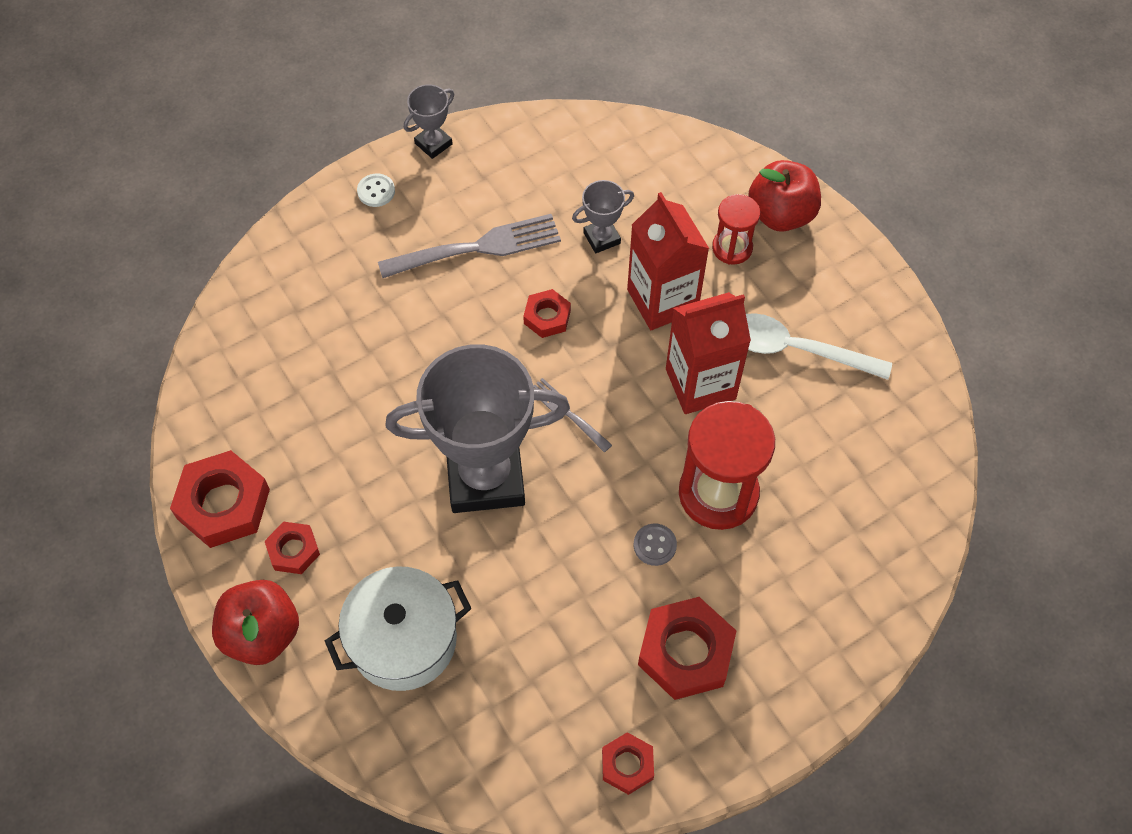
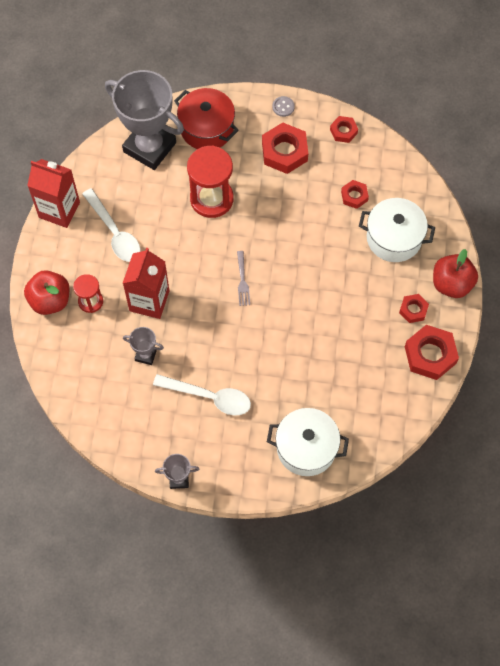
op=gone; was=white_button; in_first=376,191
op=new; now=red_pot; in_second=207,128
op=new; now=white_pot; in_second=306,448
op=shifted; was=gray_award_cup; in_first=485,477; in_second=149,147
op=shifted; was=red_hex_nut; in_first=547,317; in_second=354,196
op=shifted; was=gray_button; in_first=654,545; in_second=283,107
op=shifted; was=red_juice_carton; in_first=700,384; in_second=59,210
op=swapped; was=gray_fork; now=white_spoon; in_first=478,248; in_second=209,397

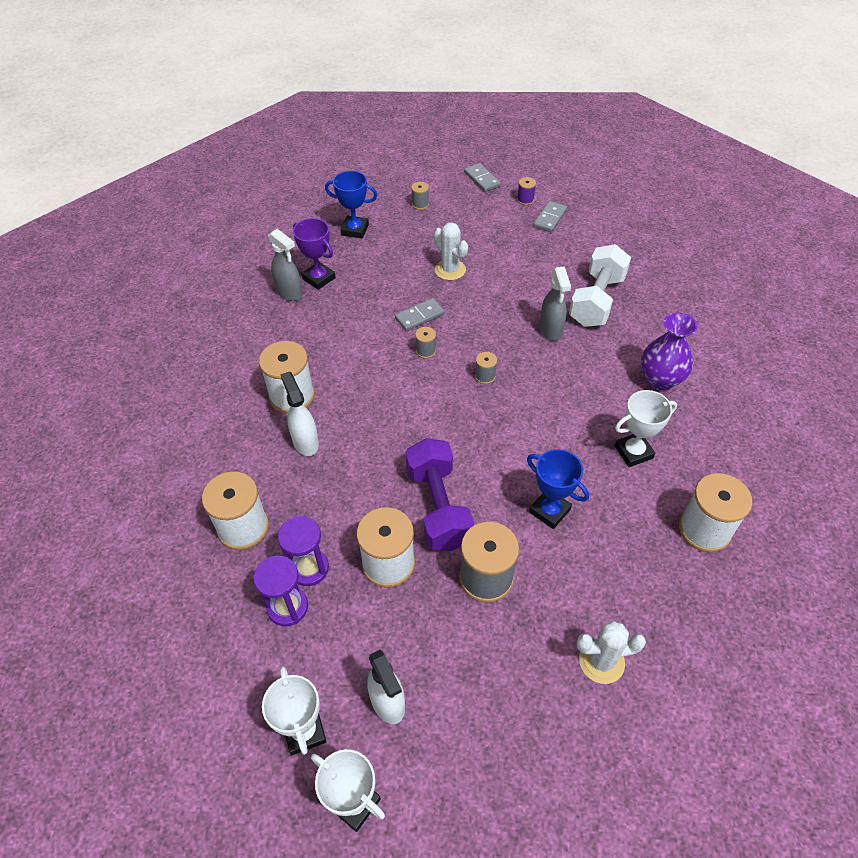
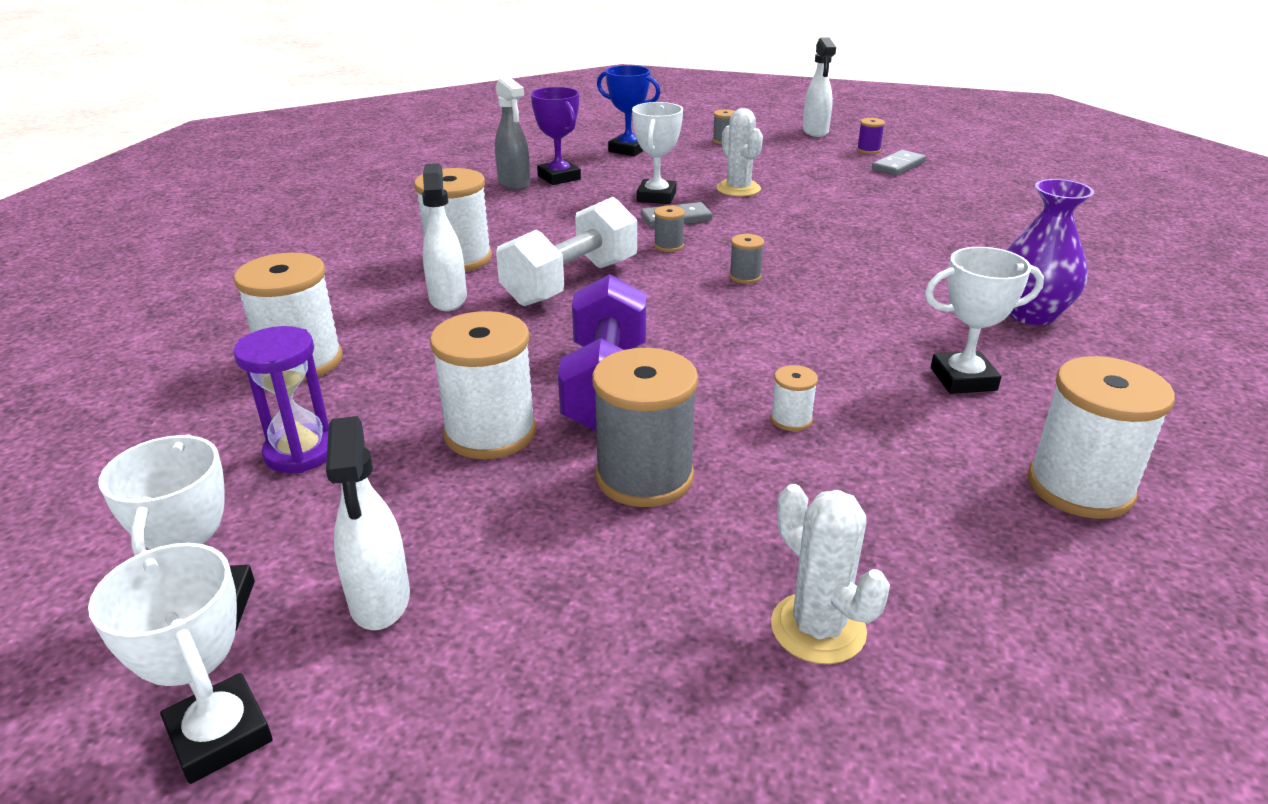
op=gone; was=royal_purple_hourglass; in_first=309,568
op=gone; was=gray_sprayer; in_first=550,330
op=new; now=white_award_cup; in_second=656,197
op=shifted; was=white_hand_weight; in_first=596,300; in_second=571,282
op=swapped; was=gray_domino_tile; now=white_sprayer; in_first=482,179; in_second=815,132
op=swapped; was=royal_blue_award_cup; now=white_bobbin; in_first=549,511; in_second=791,419
op=rotated; was=white_saguaro_cactus; in_first=601,661; in_second=818,628; clockwise=45

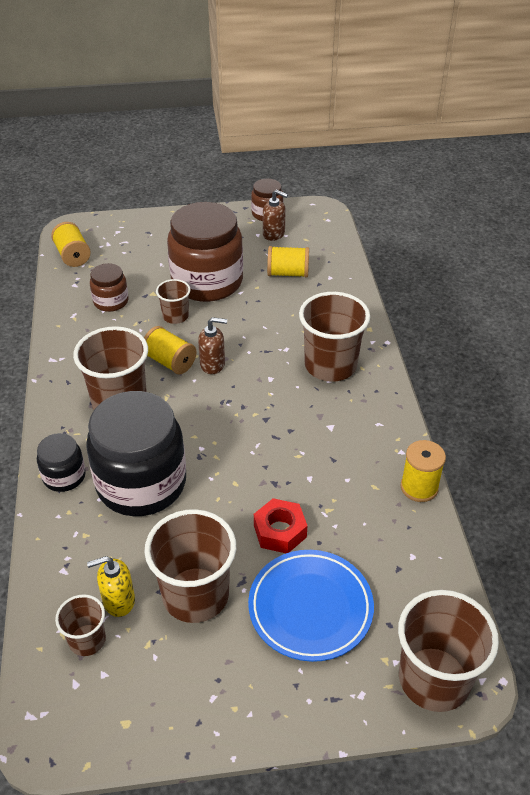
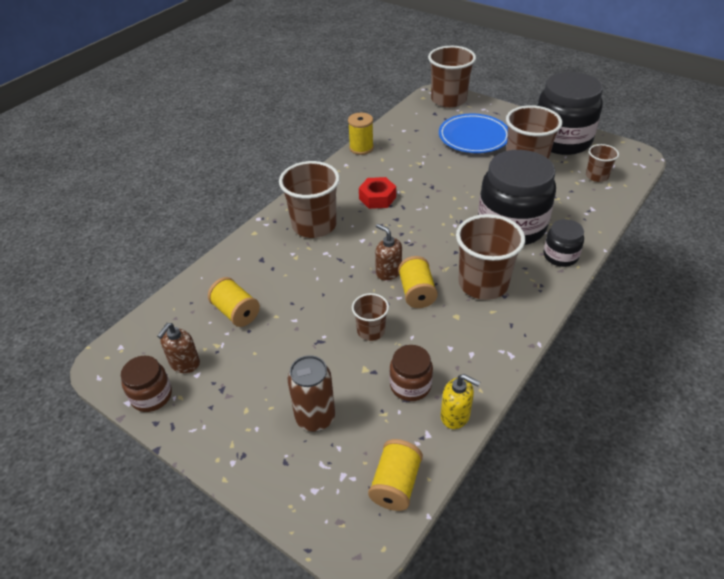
op=gone; was=brown_preserve_jar; in_first=207,282
op=new; now=brown_tin; in_second=315,417
op=new; now=jet-black_preserve_jar; in_second=561,140
op=shifted; was=bright_yellow_soap_dispenser; in_first=118,601; in_second=455,415
op=shifted; was=red_hex_nut; in_first=280,531; in_second=377,198
op=rotated; was=brown_soap_dispenser; in_first=274,234; in_second=184,363; clockwise=-135

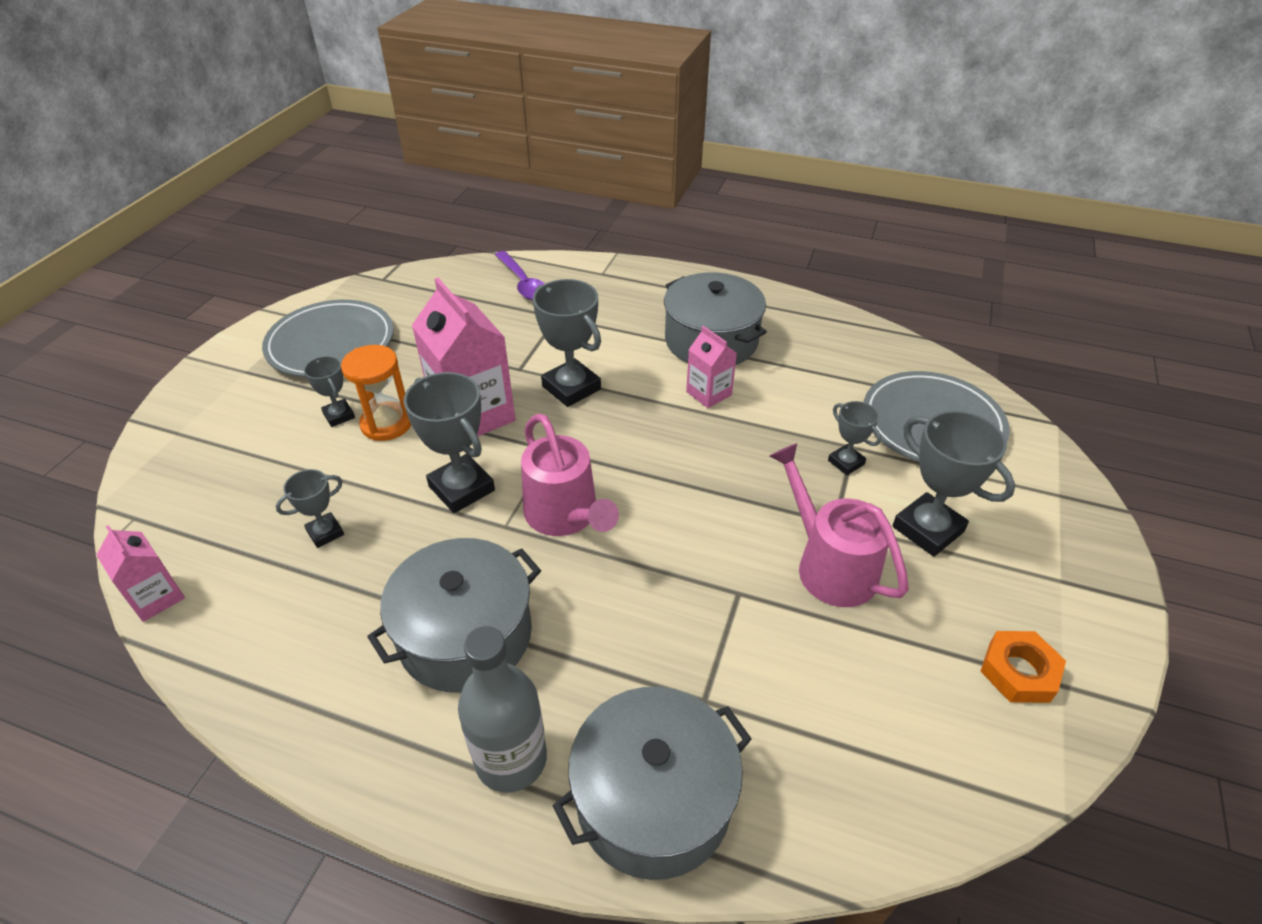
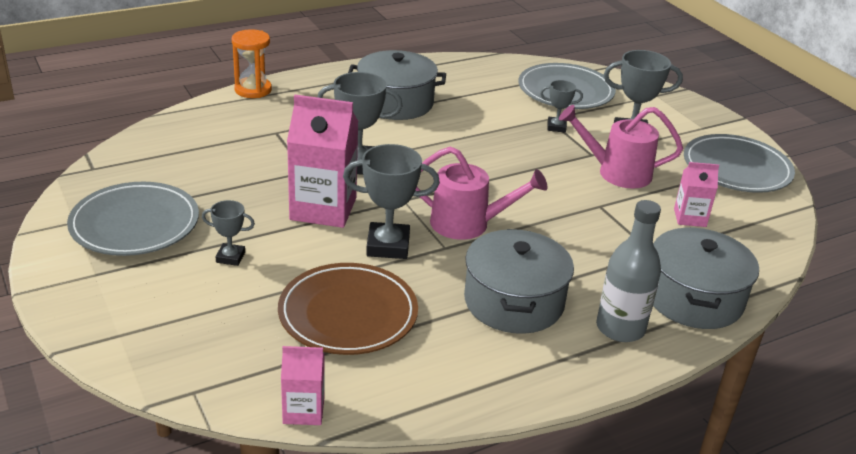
op=gone; was=royal_purple_spoon; in_first=523,283
op=shifted; was=orange_hourglass; in_first=386,424; in_second=253,90
op=shifted; was=pink_juice_carton; in_first=709,393; in_second=690,218
op=swapped; was=gray_award_cup; now=brown_flat_dish; in_first=325,533; in_second=348,314
op=swapped; was=orange_hex_nut; now=gray_flat_dish; in_first=1019,671; in_second=736,168

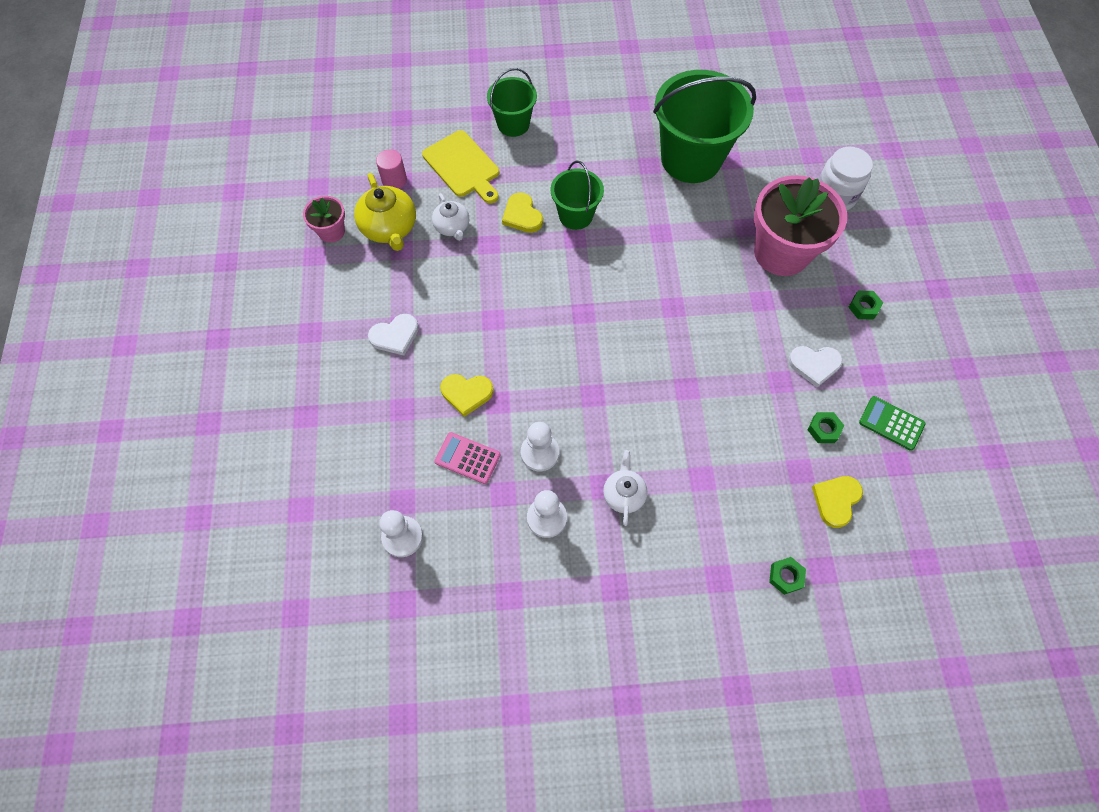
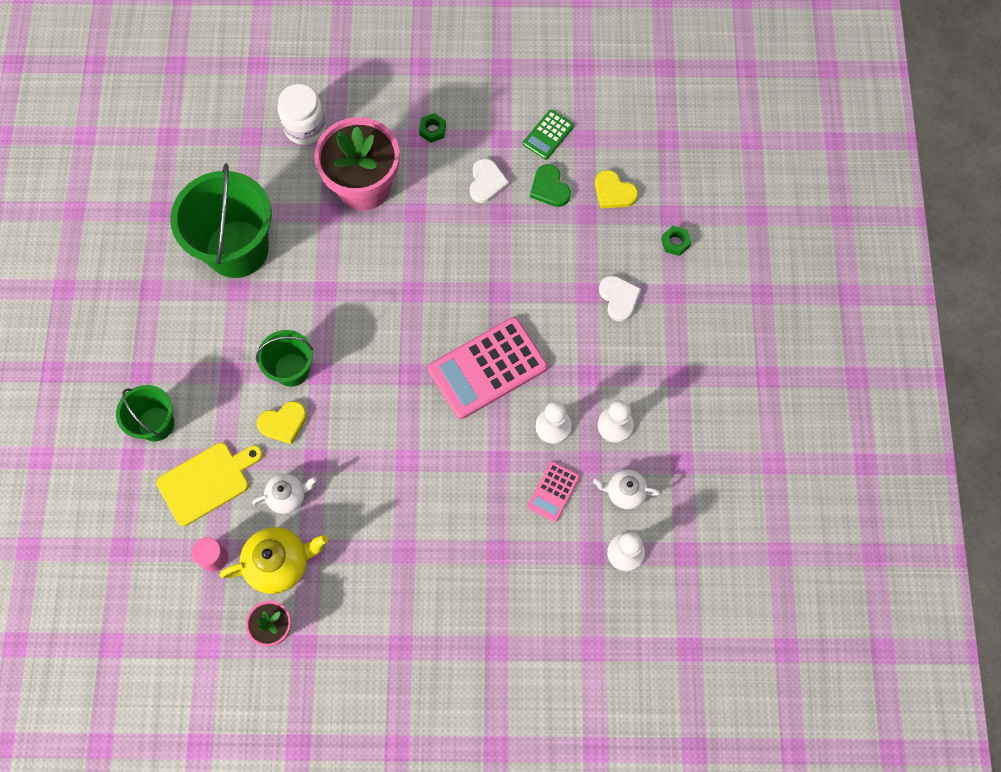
op=gone; was=bright_yellow_heart_shape; in_first=466,393
op=new; now=pink_pocket_calculator; in_second=487,368
op=shifted; was=white_heart_shape; in_first=395,336; in_second=619,298
op=shifted; was=white_teapot; in_first=623,494; in_second=625,492
op=swapped; was=leaf-green_hex_nut; now=leaf-green_heart_shape; in_first=823,429; in_second=549,188

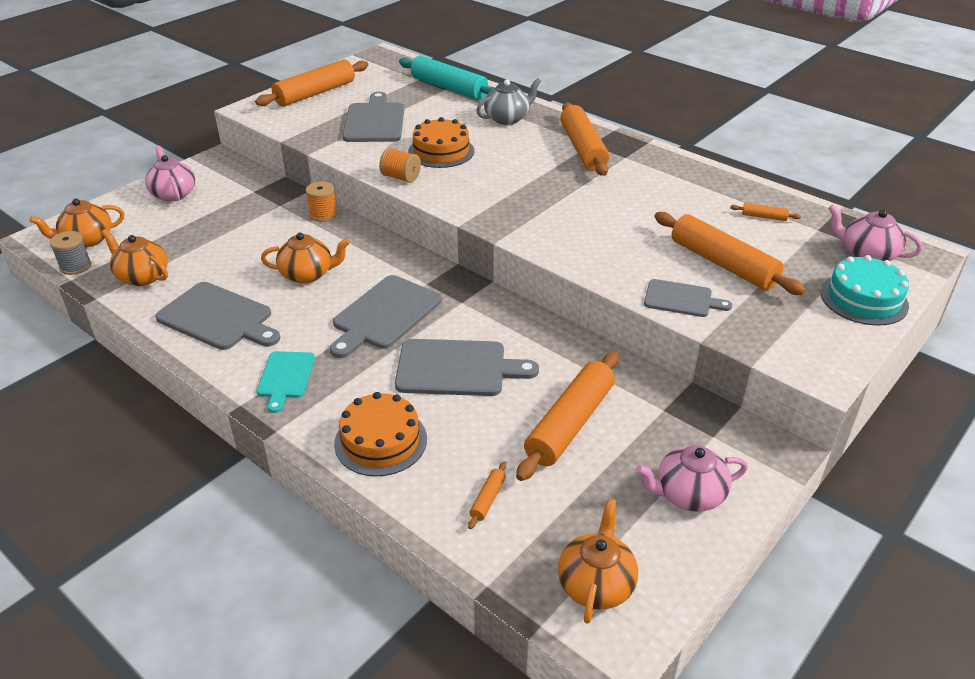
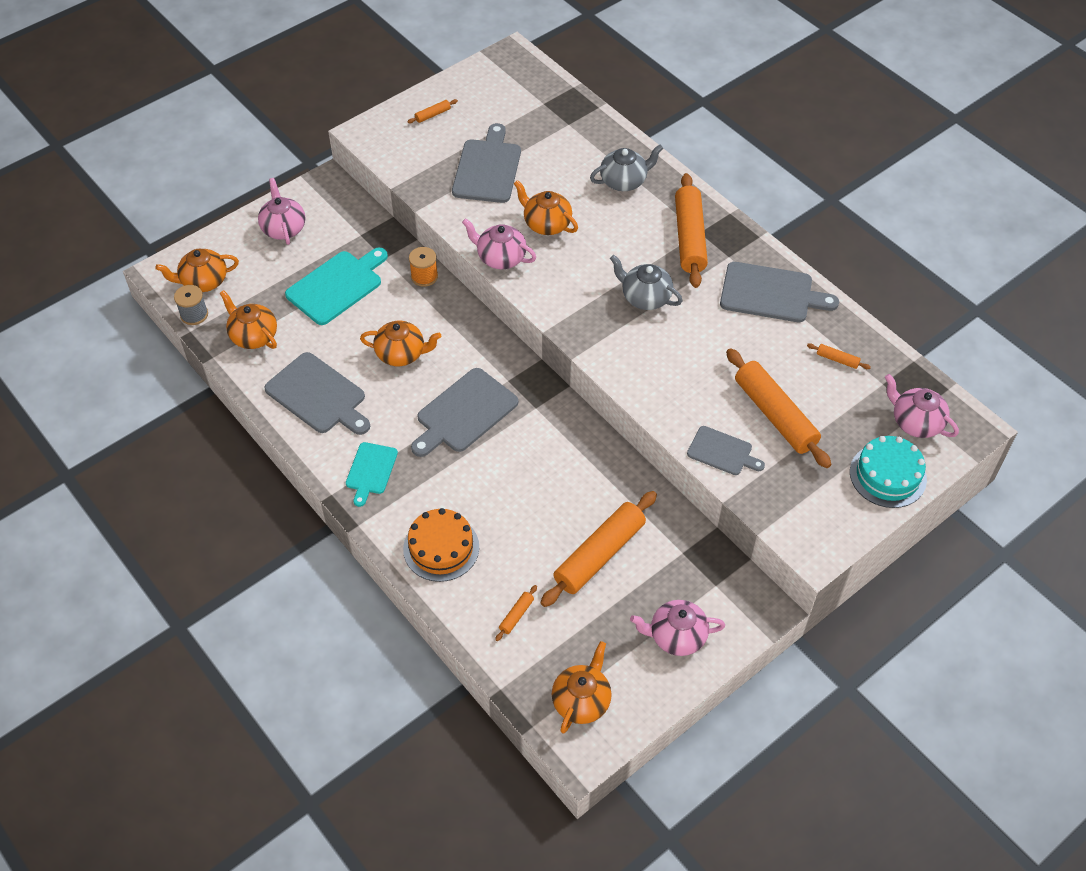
op=gone; was=aqua_rolling_pin; in_first=449,88
op=new; now=aqua_cutting_board; in_second=337,286
op=new; now=gray_teapot; in_second=645,297
op=shifted; was=gray_cutting_board; in_first=457,368; in_second=771,293
op=swapped; was=orange_bobbin; now=pink_teapot; in_first=401,177; in_second=500,258
op=swapped; was=orange_layer_cake; now=orange_teapot; in_first=441,151; in_second=546,224
op=scaled; was=orange_rolling_pin; in_first=315,93; in_second=432,115; ratio=0.41

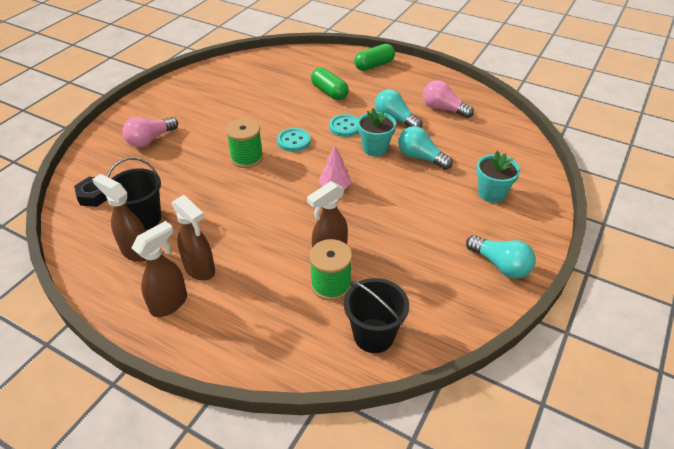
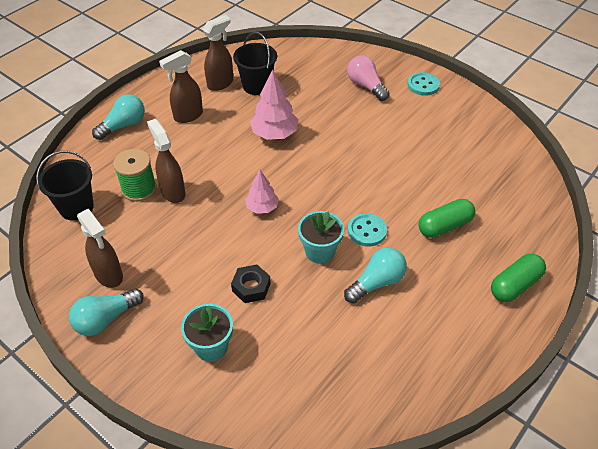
op=gone; was=leaf-green_bobbin; in_first=247,158
op=gone; was=pink_light_bulb; in_first=443,109
op=new; now=pink_toy_tree; in_second=274,134
op=shifted; was=jet-black_hex_nut; in_first=94,195; in_second=251,287
op=shifted; was=brown_sprayer; in_first=170,303; in_second=109,275
op=shifted; was=aqua_button; in_first=294,141; in_second=423,85
op=shifted; was=aqua_light_bulb; in_first=420,157; in_second=123,125
op=rotated; was=leaf-green_capsule; in_first=374,65; in_second=515,285; clockwise=75

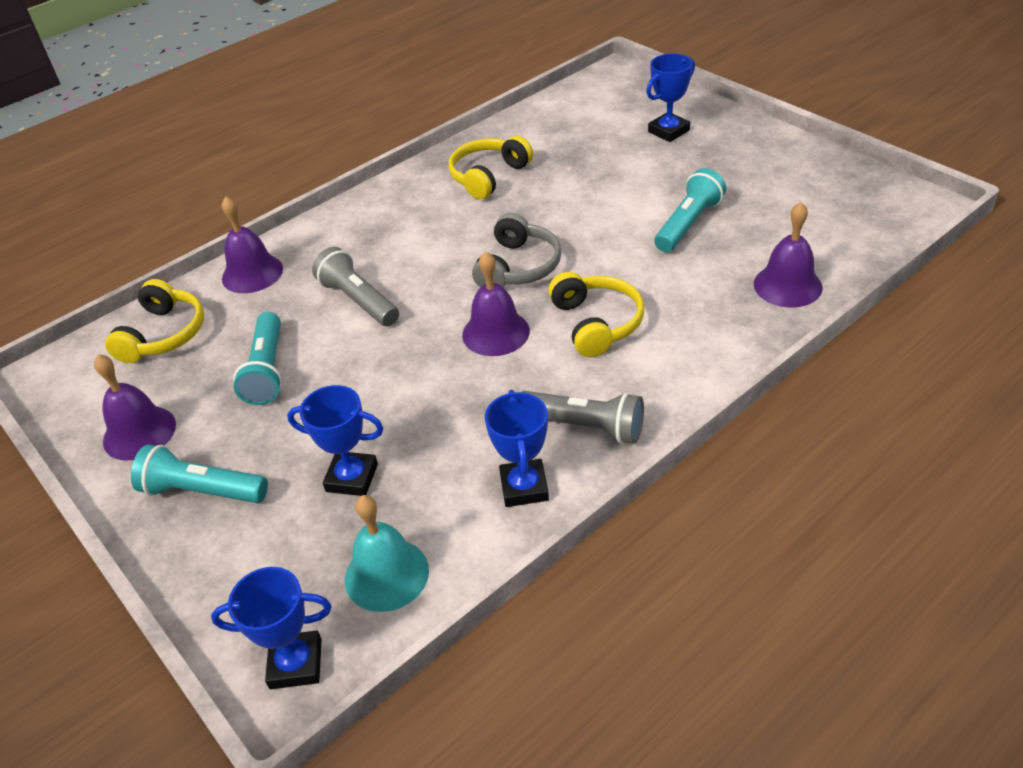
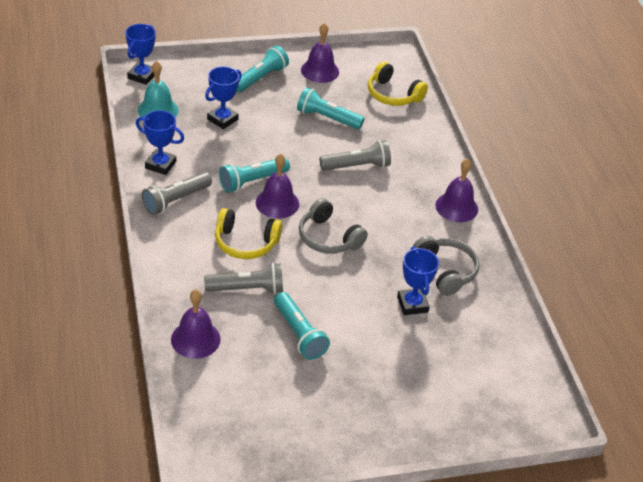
op=new; now=gray_torch; in_second=247,289
op=new; now=aqua_torch; in_second=252,181
op=shifted; was=royal_purple_school_bell; in_first=252,273; in_second=456,207
op=shifted; was=royal_blue_award_cup; in_first=668,131; in_second=412,304
op=repainted; was=bright_yellow_headphones; now=gray_headphones; in_first=489,176; in_second=445,271

